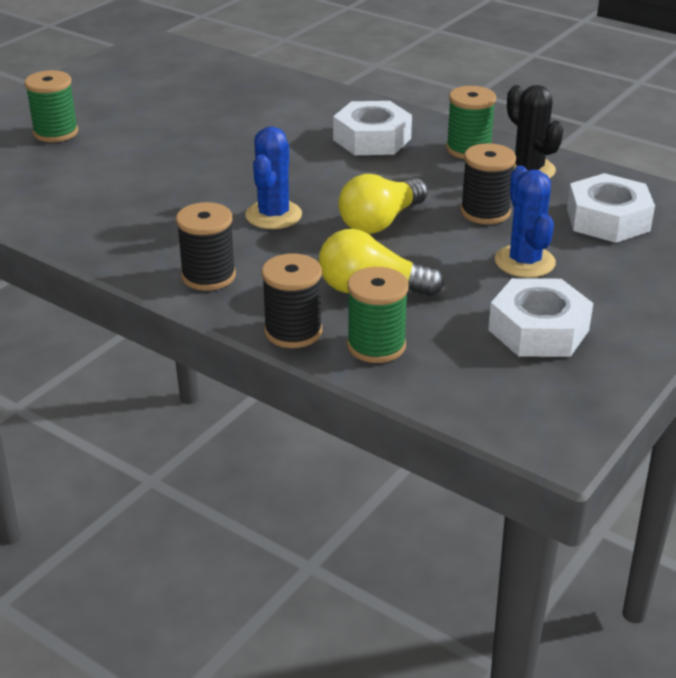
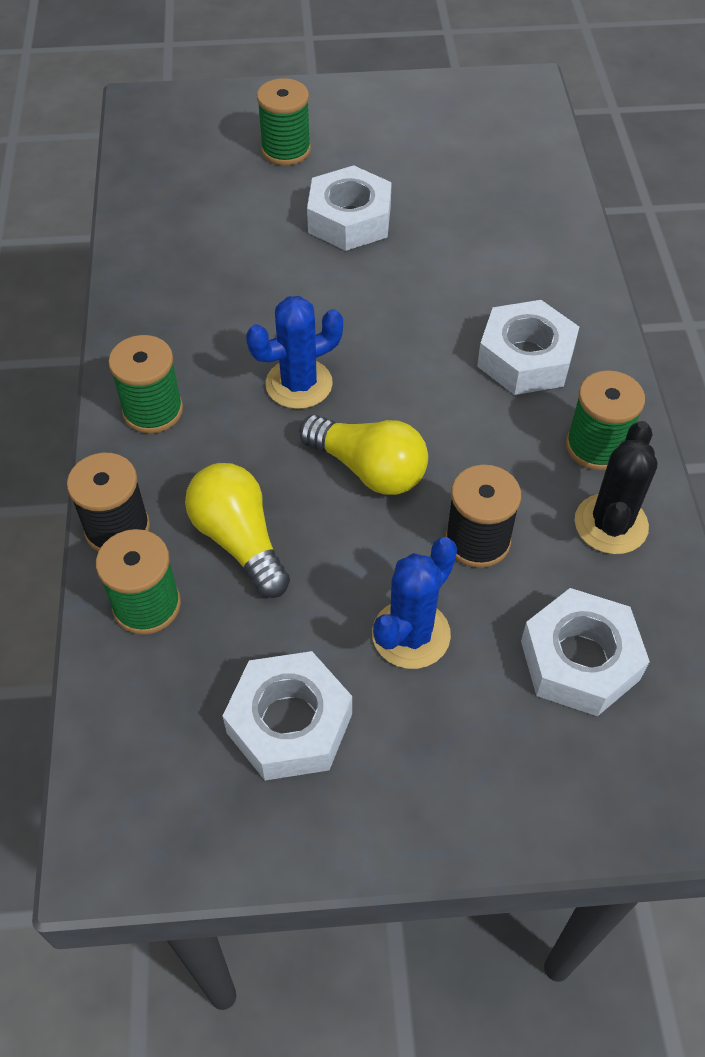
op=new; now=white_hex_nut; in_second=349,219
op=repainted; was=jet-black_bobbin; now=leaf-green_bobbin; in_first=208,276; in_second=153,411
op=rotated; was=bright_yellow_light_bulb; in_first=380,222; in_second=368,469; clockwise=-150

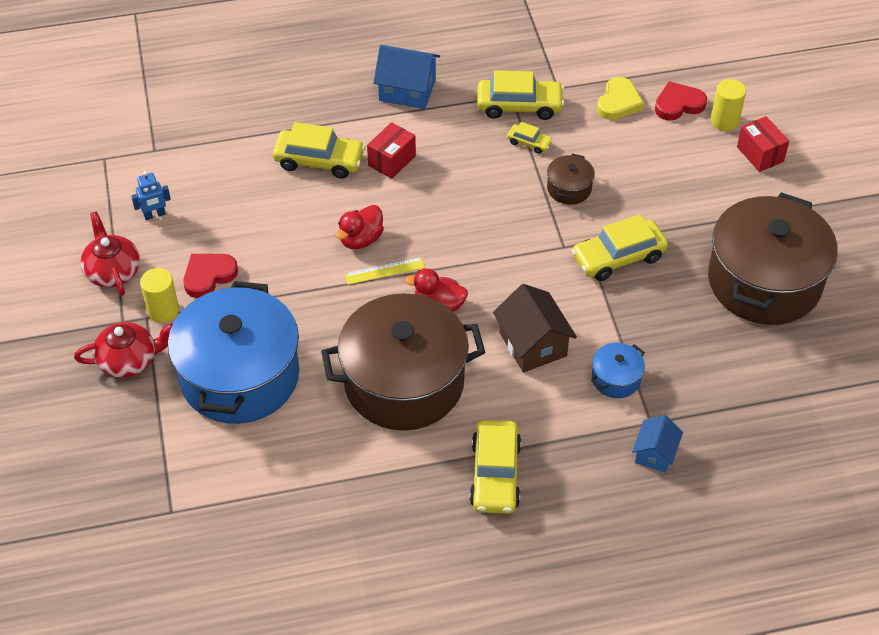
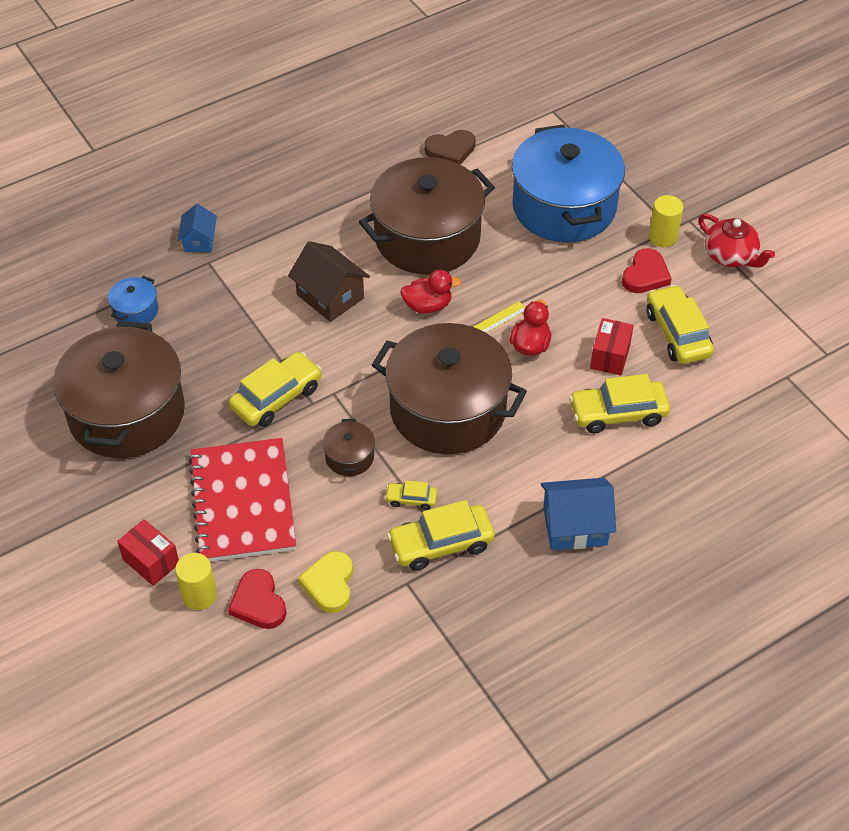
op=gone; was=red_teapot; in_first=129,360
op=gone; was=royal_blue_robot_figure; in_first=155,215
op=new; now=red_notepad; in_second=243,502
op=new; now=brown_pot; in_second=447,409
op=new; now=brown_heart_shape; in_second=450,150
op=shifted; was=red_box; in_first=392,161; in_second=610,356
op=shifted; was=bright_yellow_toy_car; in_first=495,474; in_second=677,333
op=shifted; was=royal_blue_pot; in_first=616,379; in_second=135,311
op=rotated; was=red_heart_shape; in_first=678,104; in_second=258,603; clockwise=105

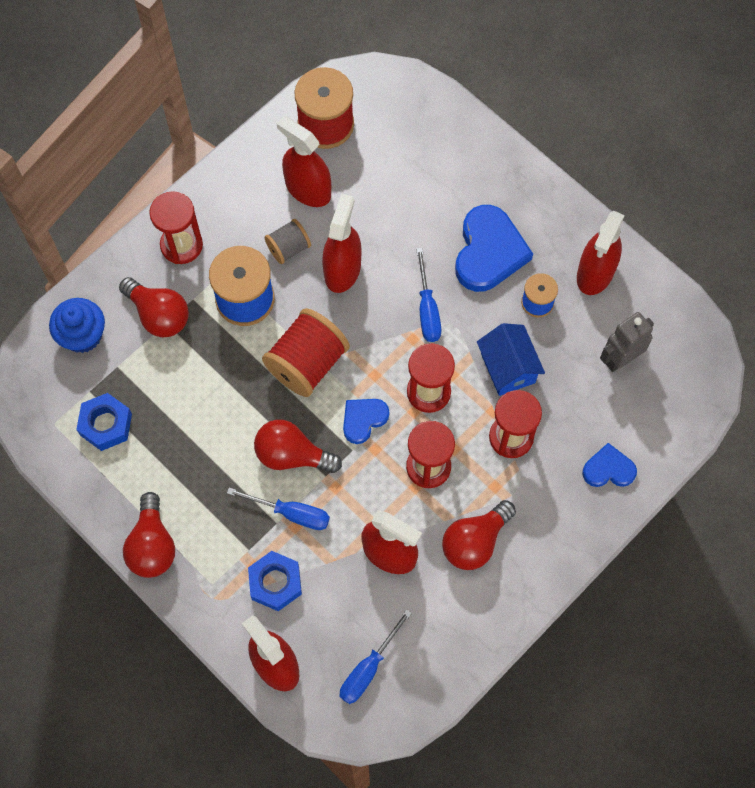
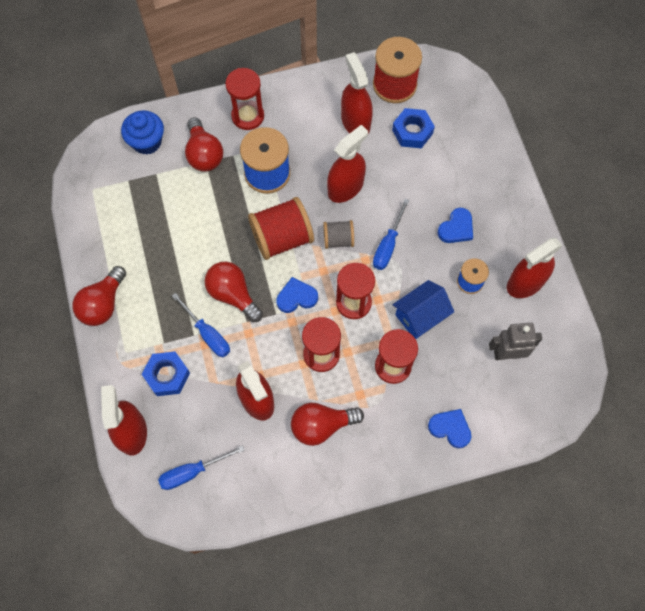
op=shifted; was=royal_blue_hex_nut; in_first=106,424; in_second=412,132
op=shifted; was=gray_bobbin; in_first=288,248; in_second=338,239
op=rotated; was=royal_blue_cottage; in_first=508,368; in_second=420,316; clockwise=45
op=scaled; was=royal_blue_heart_shape; in_first=489,252; in_second=456,228; ratio=0.56

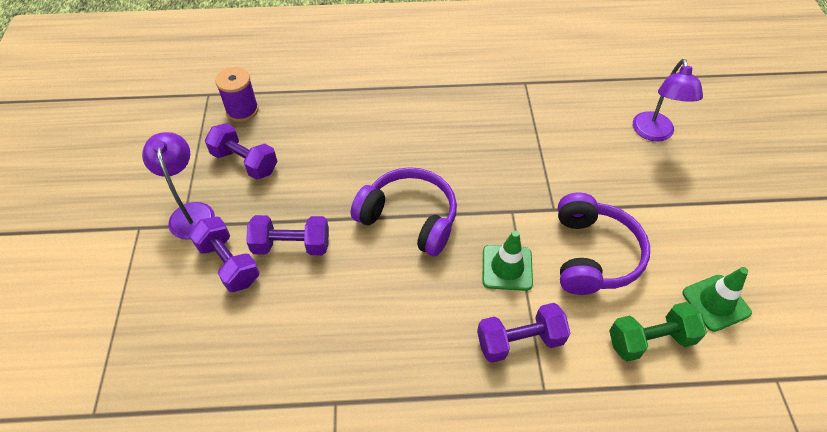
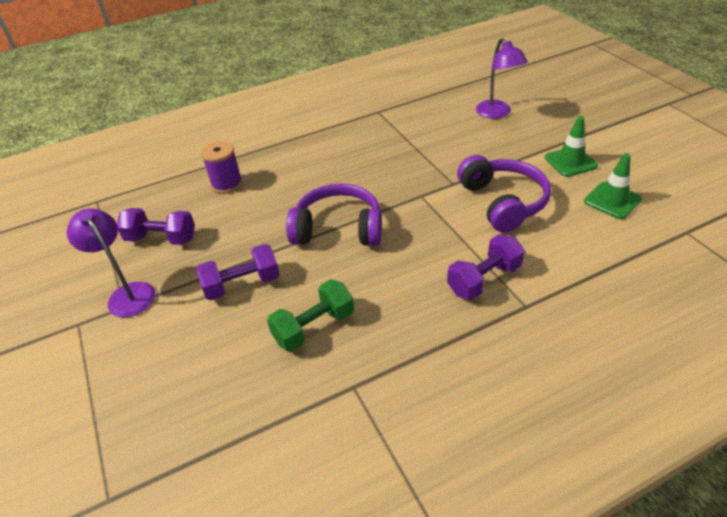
op=gone; was=royal_purple_hand_weight; in_first=228,263
op=shifted; was=royal_purple_bobbin; in_first=242,110; in_second=227,184
op=shifted; was=leaf-green_traffic_cone; in_first=507,268; in_second=570,162
op=shifted; was=leaf-green_hand_weight; in_first=650,340; in_second=314,327

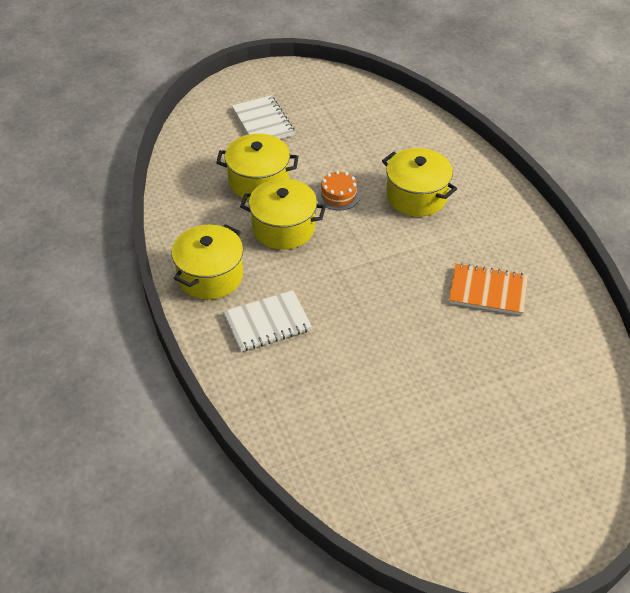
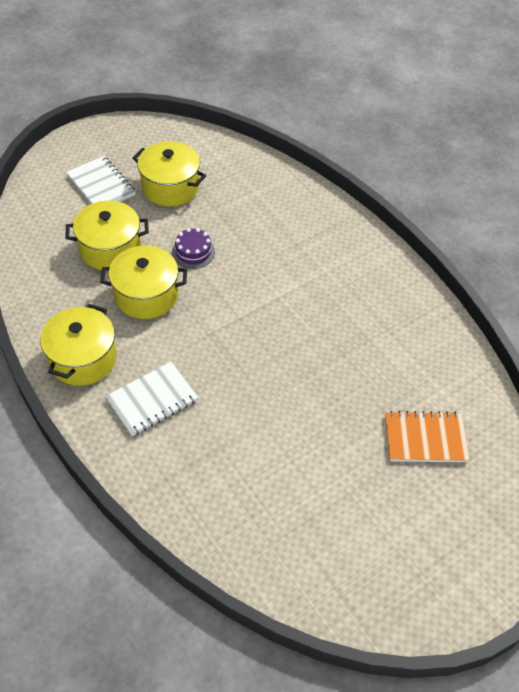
op=shifted; was=bright_yellow_pot; in_first=416,196; in_second=170,187
op=shifted; was=orange_notepad; in_first=488,291; in_second=425,438
op=repainted; was=orange_layer_cake; now=royal_purple_layer_cake; in_first=338,195; in_second=193,252

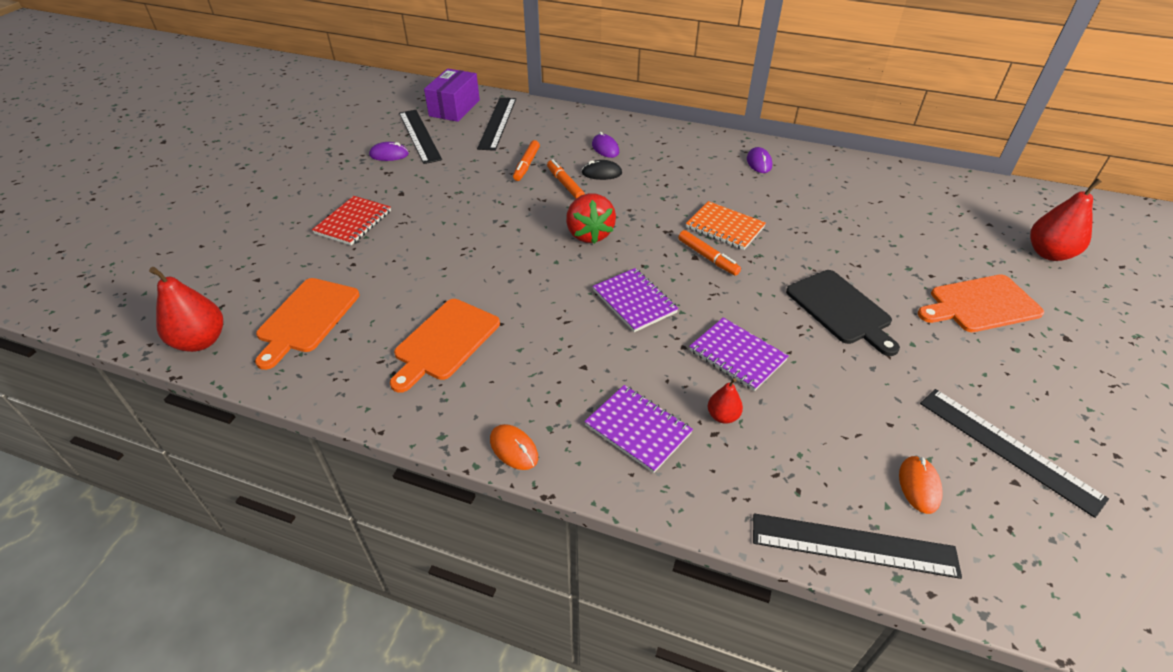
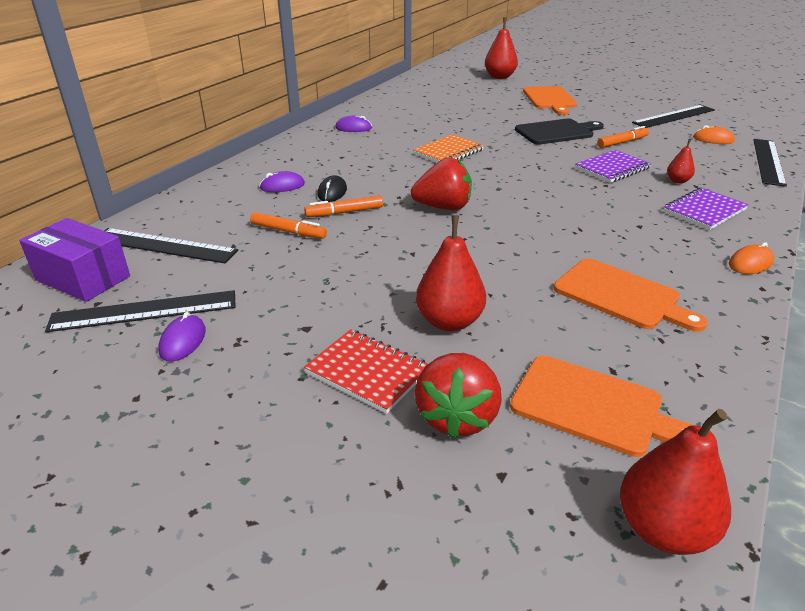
op=gone; was=royal_purple_notepad; in_first=634,301
op=new; now=red_berry; in_second=457,417
op=new; now=red_pear_fruit; in_second=449,321
op=shifted; was=orange_marker_pen; in_first=708,257; in_second=622,142

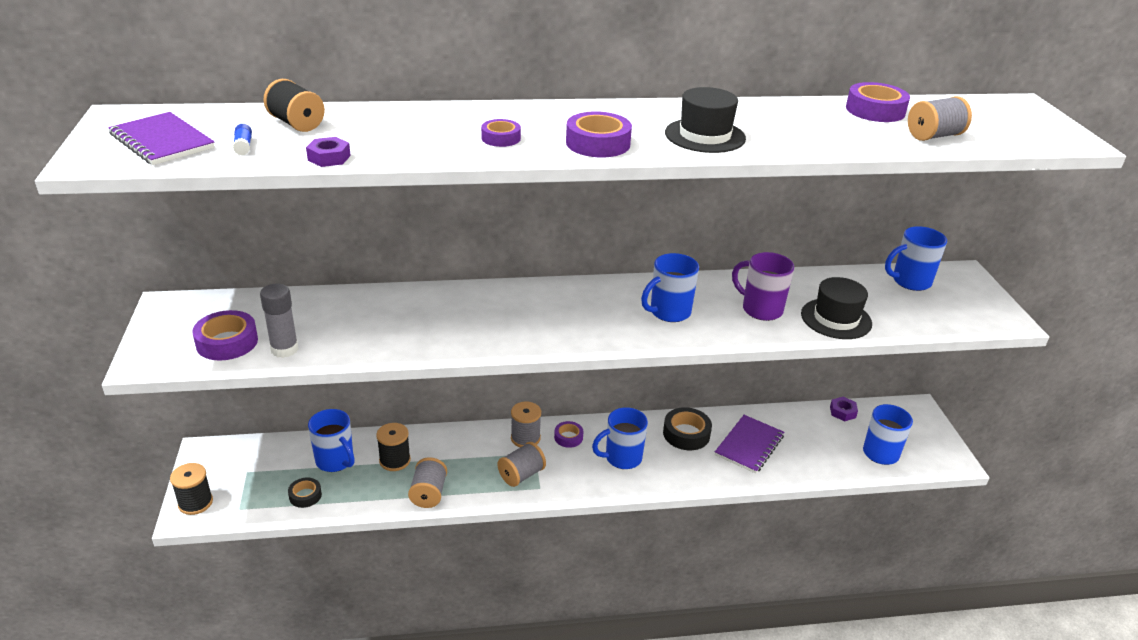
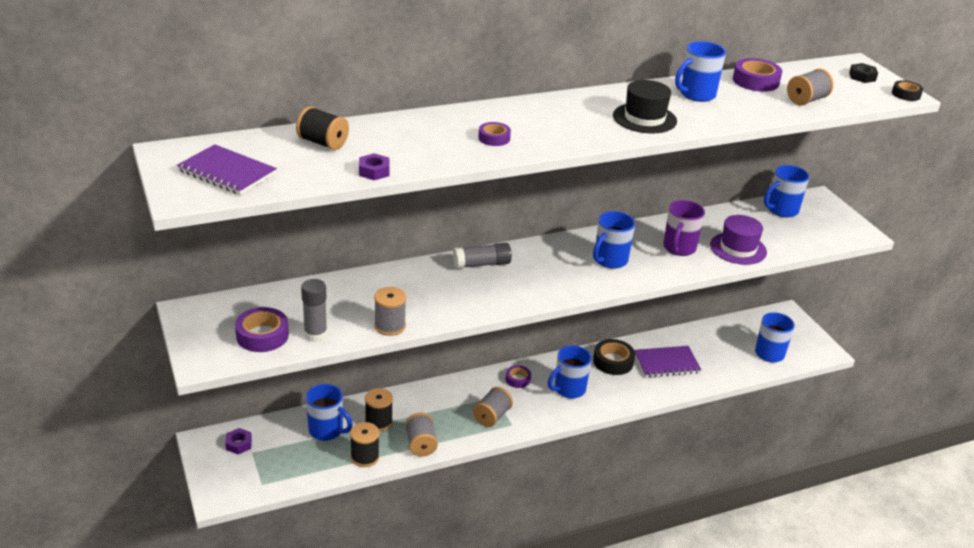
op=gone; was=royal_blue_glue; in_first=243,146
op=gone; was=royal_purple_sticky_tape; in_first=598,143
op=new; now=gray_glue; in_second=482,264
op=new; now=royal_blue_mug; in_second=696,95
op=new; now=jet-black_hex_nut; in_second=862,77
op=shifted; was=jet-black_bobbin; in_first=195,503; in_second=365,457
op=shifted; was=jet-black_sticky_tape; in_first=305,496; in_second=906,94
op=shifted; was=gray_bobbin; in_first=525,438; in_second=390,326
op=shifted; was=royal_purple_hex_nut; in_first=842,412; in_second=239,444
op=repainted; was=jet-black_hat; now=royal_purple_hat; in_first=836,319; in_second=738,248
op=rotated; was=royal_purple_notepad; in_first=749,445; in_second=666,363; clockwise=60
op=rotated; was=royal_purple_mug; in_first=760,309; in_second=679,248; clockwise=-90

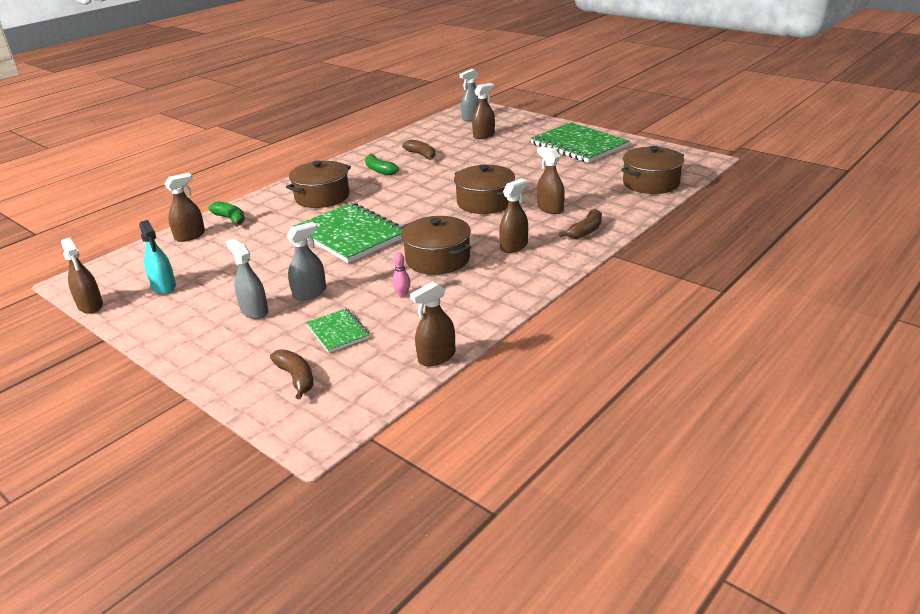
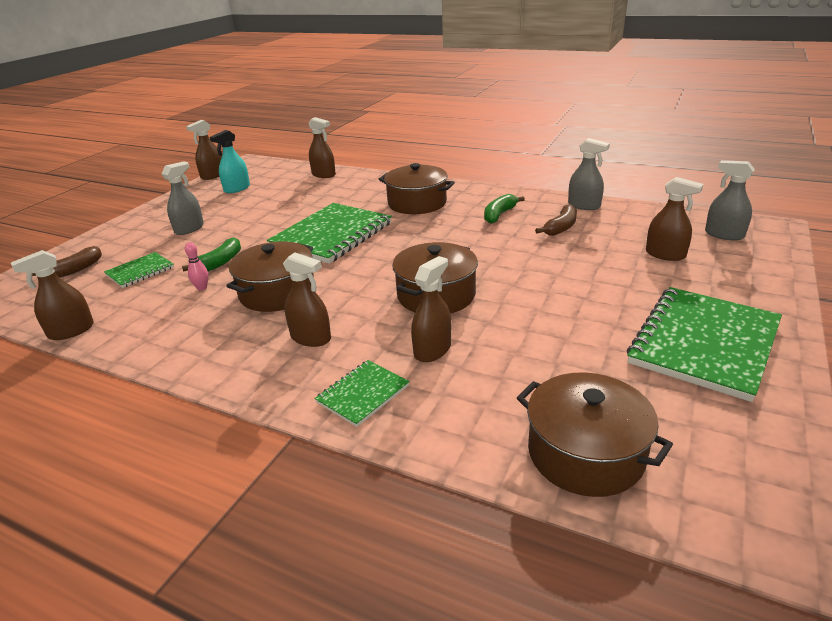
op=shifted; was=leaf-green_toy_banana; in_first=230,219; in_second=220,263
op=shifted; was=gray_sprayer; in_first=309,293; in_second=584,205
op=swapped; was=brown_toy_banana; now=leaf-green_notepad; in_first=585,231; in_second=363,394
op=rotated; was=brown_sprayer; in_first=436,357; in_second=71,331; clockwise=-75

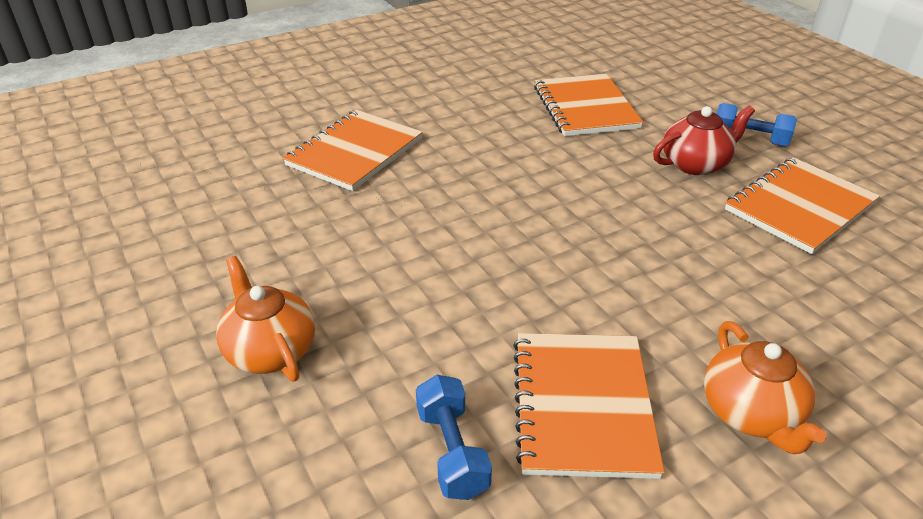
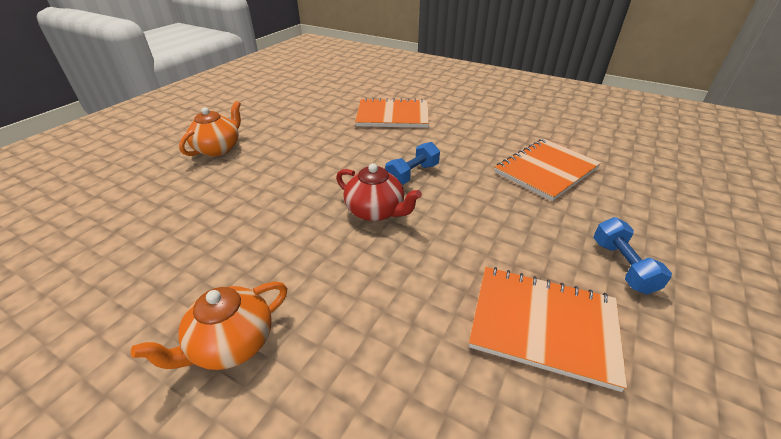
op=gone; was=orange_notepad; in_first=582,405
op=shifted; was=royal_blue_hand_weight; in_first=452,451; in_second=412,174
op=shifted; was=red_teapot; in_first=696,164; in_second=376,211

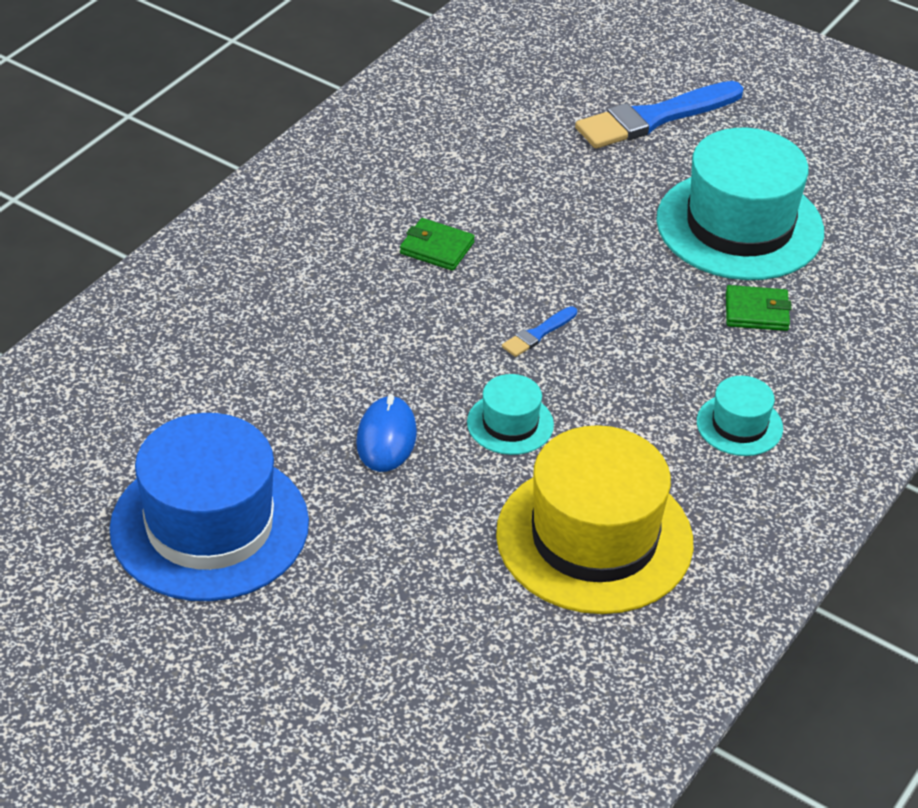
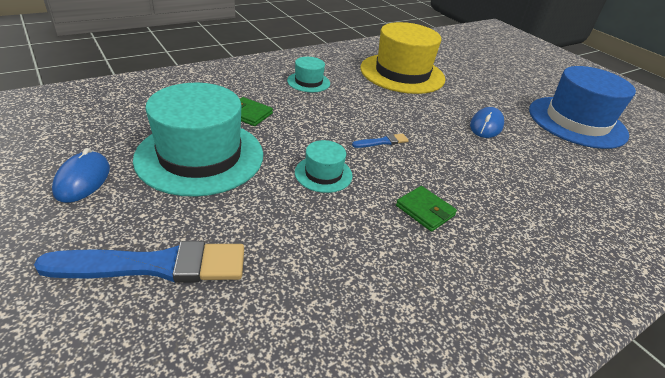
op=new; now=royal_blue_computer_mouse; in_second=83,180
op=shifted; was=aqua_hat; in_first=510,424; in_second=323,174

